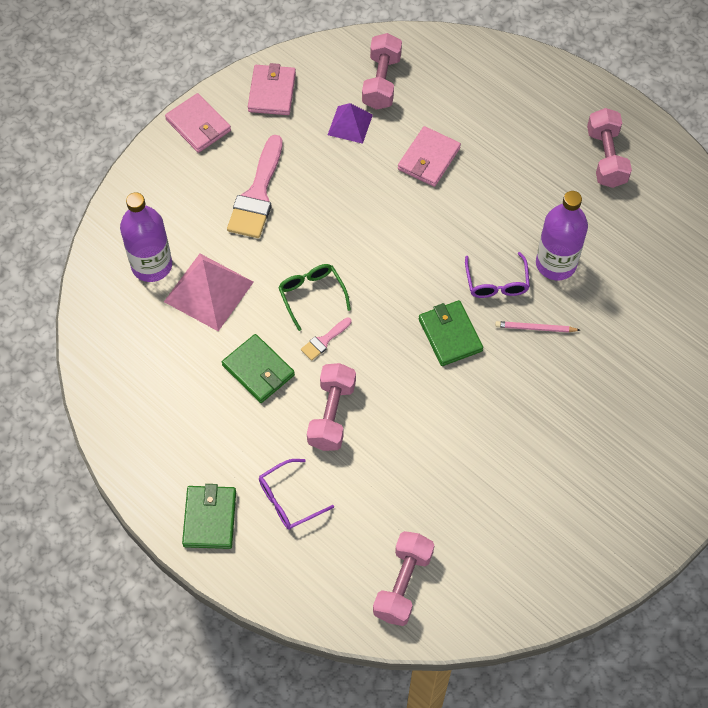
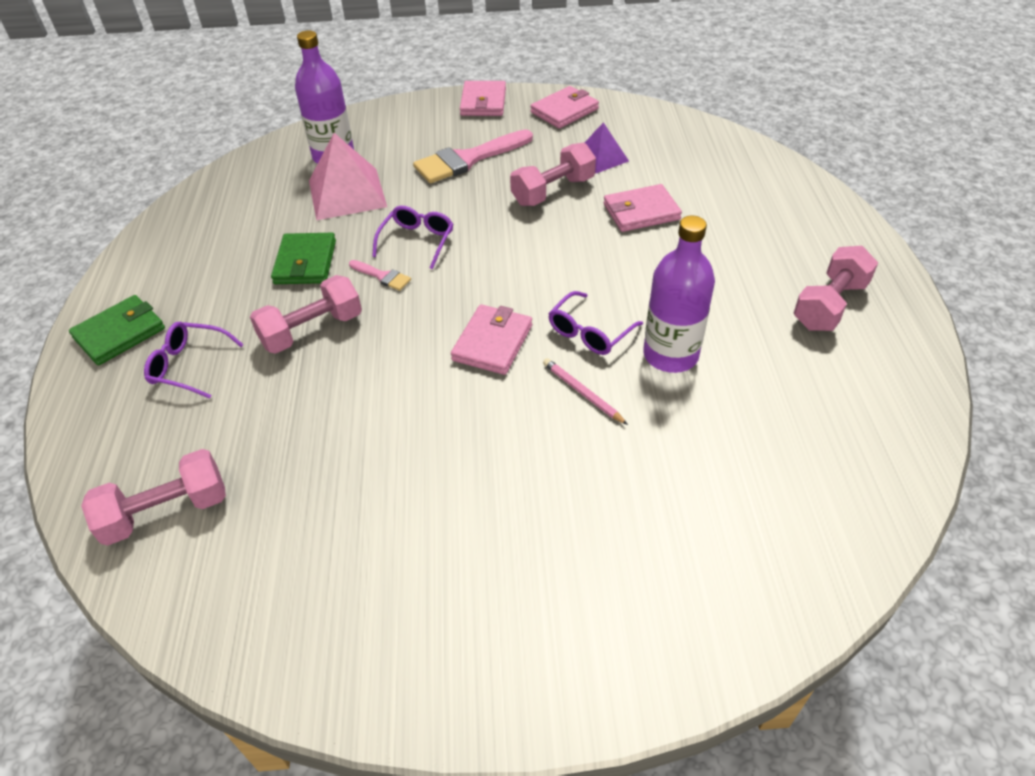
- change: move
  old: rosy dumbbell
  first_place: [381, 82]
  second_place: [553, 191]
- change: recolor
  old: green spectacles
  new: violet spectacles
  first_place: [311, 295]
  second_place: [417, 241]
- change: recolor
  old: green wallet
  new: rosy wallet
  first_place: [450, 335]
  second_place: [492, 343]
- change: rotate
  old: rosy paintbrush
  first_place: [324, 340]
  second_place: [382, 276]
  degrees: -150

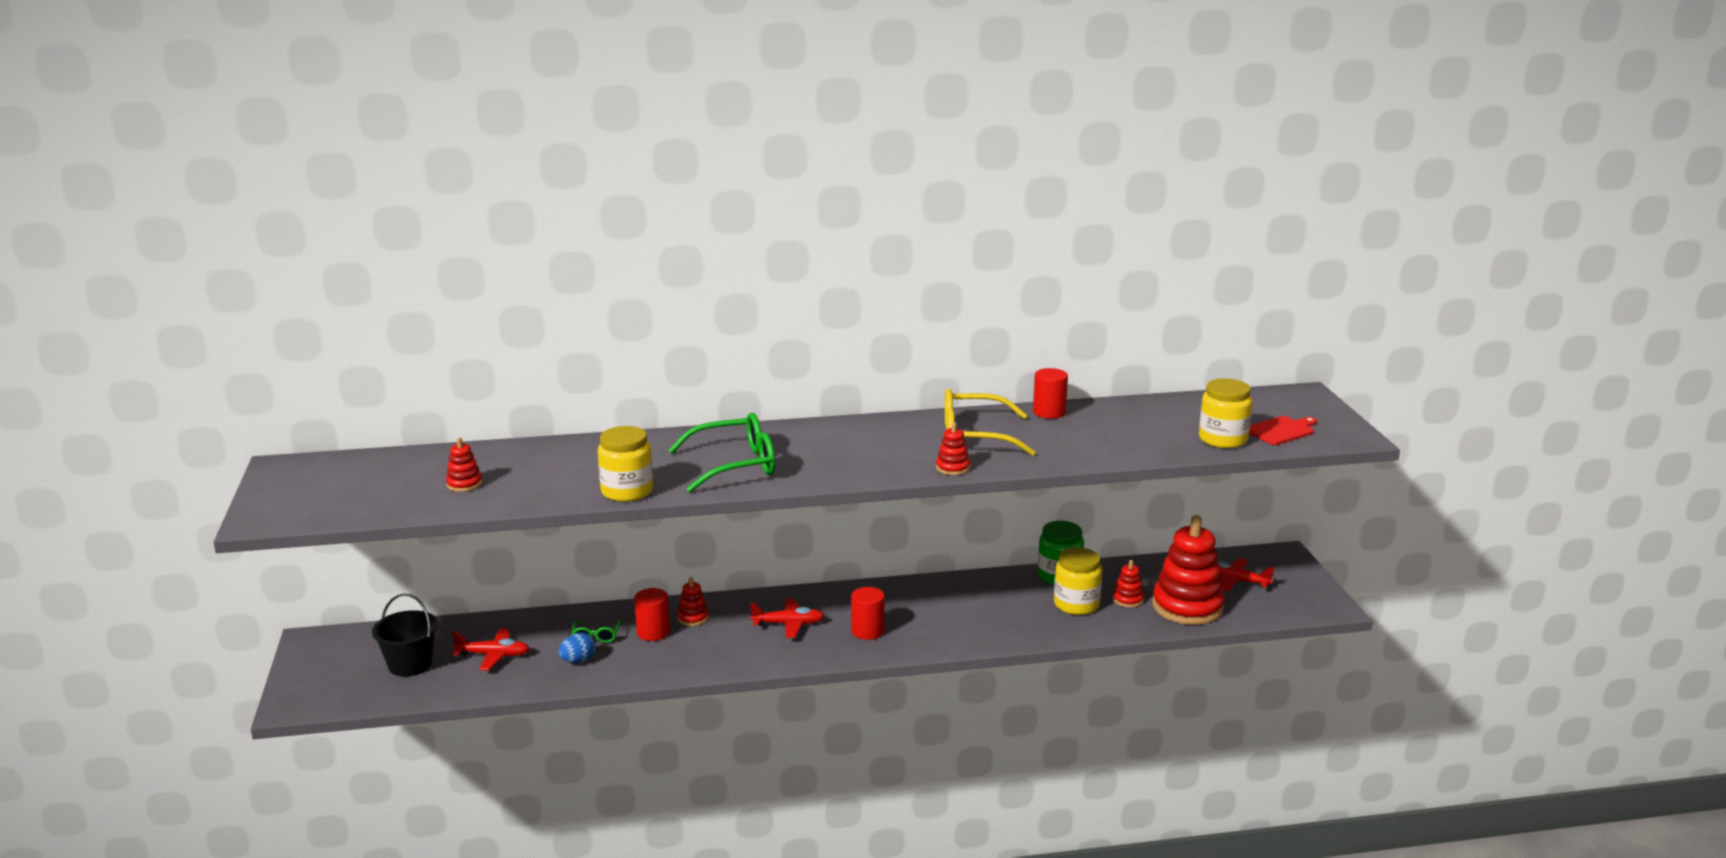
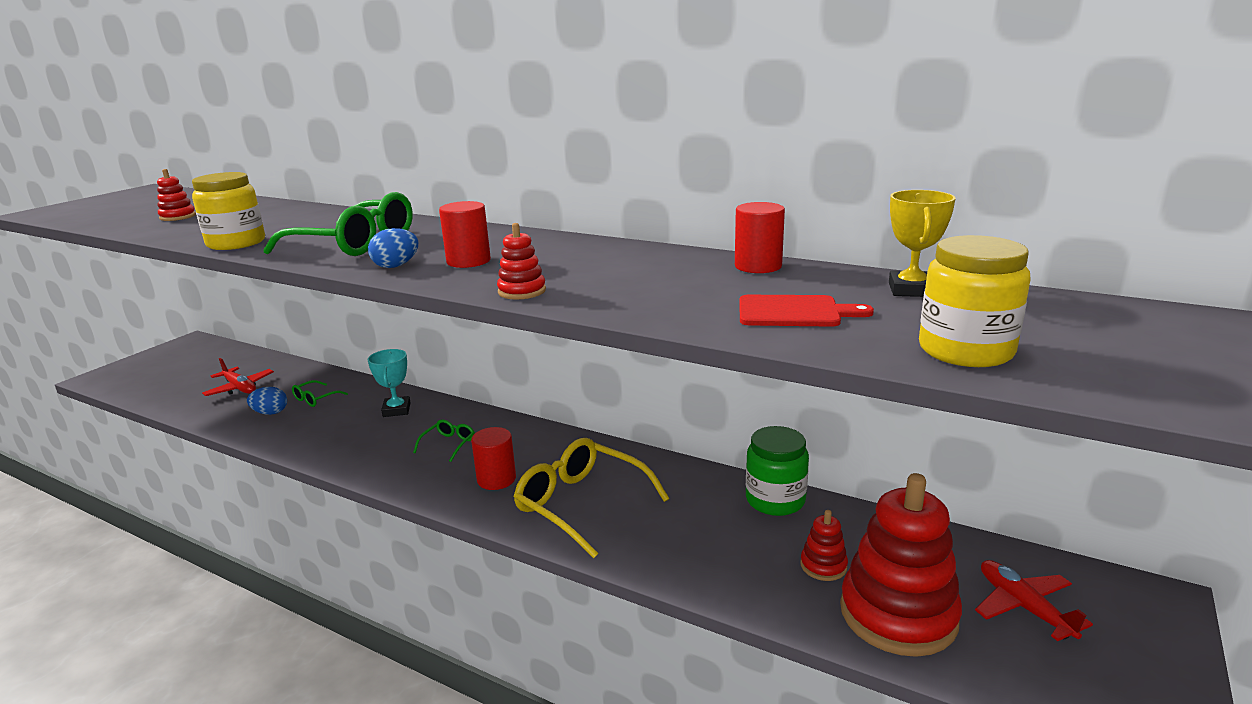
- change: delete
  old: jet-black sand bucket
  first_place: [410, 664]
- change: delete
  old: yellow jam jar
  first_place: [1076, 604]
- change: insert
  new: blue egg
  second_place: [396, 266]
- change: insert
  new: yellow trophy
  second_place: [911, 290]
- change: move
  old: red solid cylinder
  first_place: [653, 632]
  second_place: [468, 261]
- change: move
  old: yellow spectacles
  first_place: [974, 436]
  second_place: [581, 504]
- change: move
  old: red chopping board
  first_place: [1281, 431]
  second_place: [794, 312]
- change: replace
  old: red ring stacker
  new: aqua trophy
  first_place: [693, 618]
  second_place: [396, 410]
- change: replace
  old: red plane
  new: green spectacles
  first_place: [788, 624]
  second_place: [449, 444]

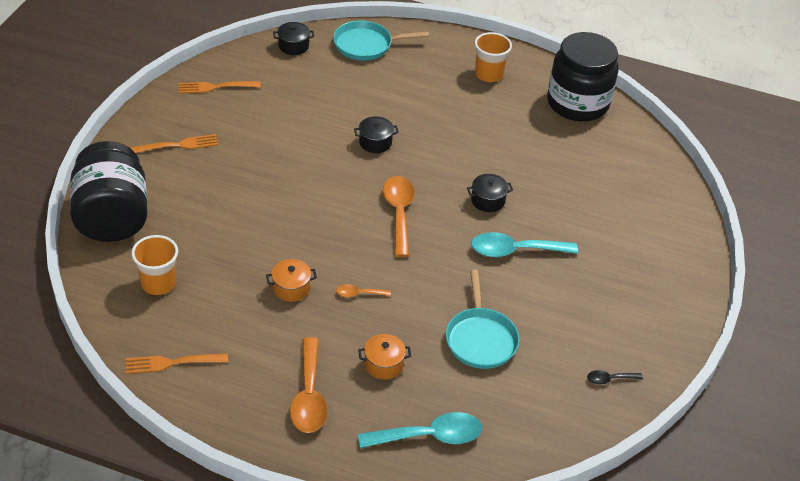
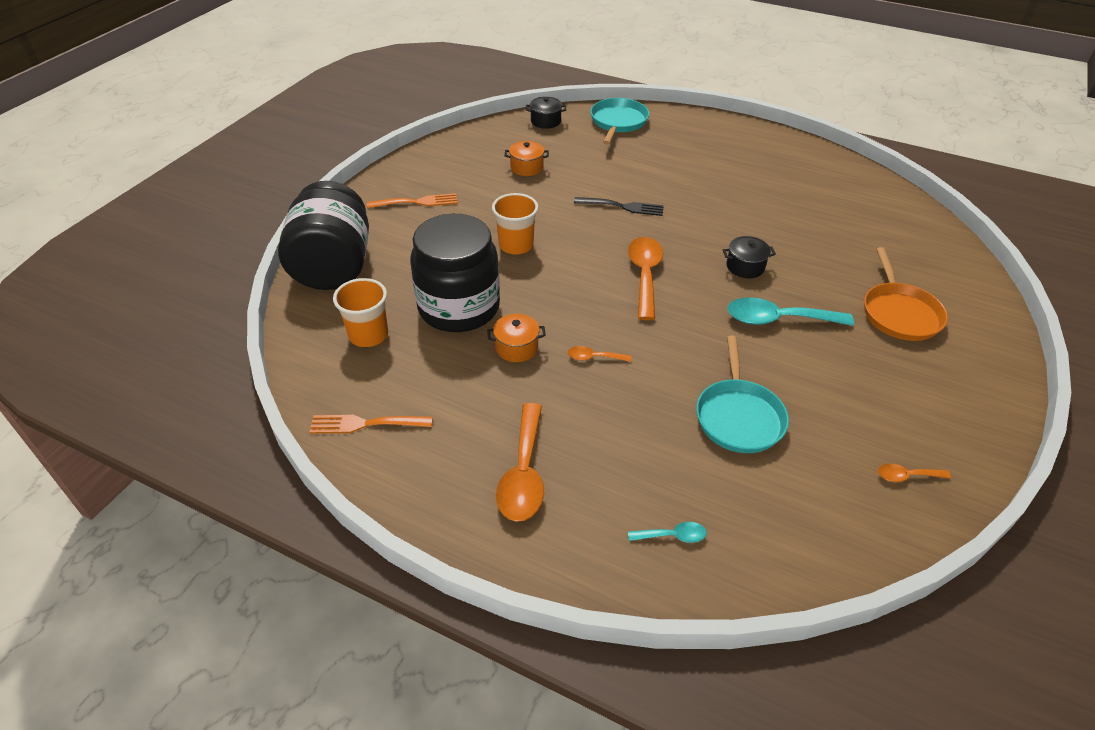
- change: delete
  old: orange fork
  first_place: [215, 87]
- change: insert
  new: orange pan
  second_place: [899, 313]
- change: move
  old: orange stockpot
  first_place: [383, 364]
  second_place: [526, 167]
- change: move
  old: orange beaker
  first_place: [488, 74]
  second_place: [516, 245]
- change: move
  old: jet-black jam jar
  first_place: [577, 103]
  second_place: [459, 307]
- change: replace
  old: jet-black stockpot
  new: jet-black fork
  first_place: [375, 142]
  second_place: [622, 207]
- change: recolor
  old: jet-black tablespoon
  new: orange tablespoon
  first_place: [610, 379]
  second_place: [906, 476]
- change: rotate
  old: aqua pan
  first_place: [366, 45]
  second_place: [618, 122]
  degrees: 105
- change: resize
  old: aqua tablespoon
  first_place: [429, 436]
  second_place: [672, 536]
  factor: 0.49

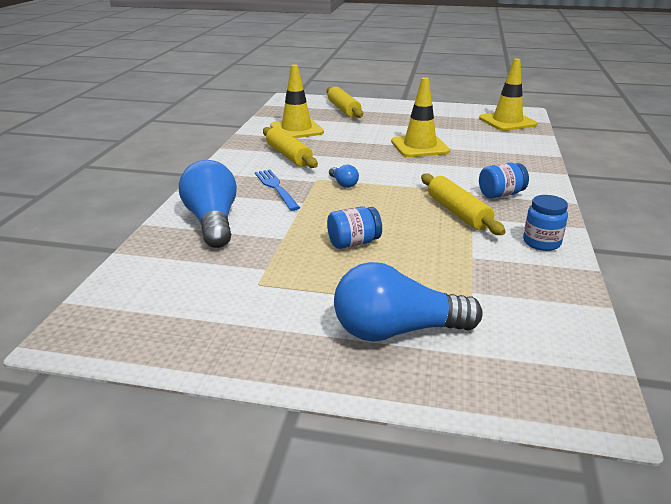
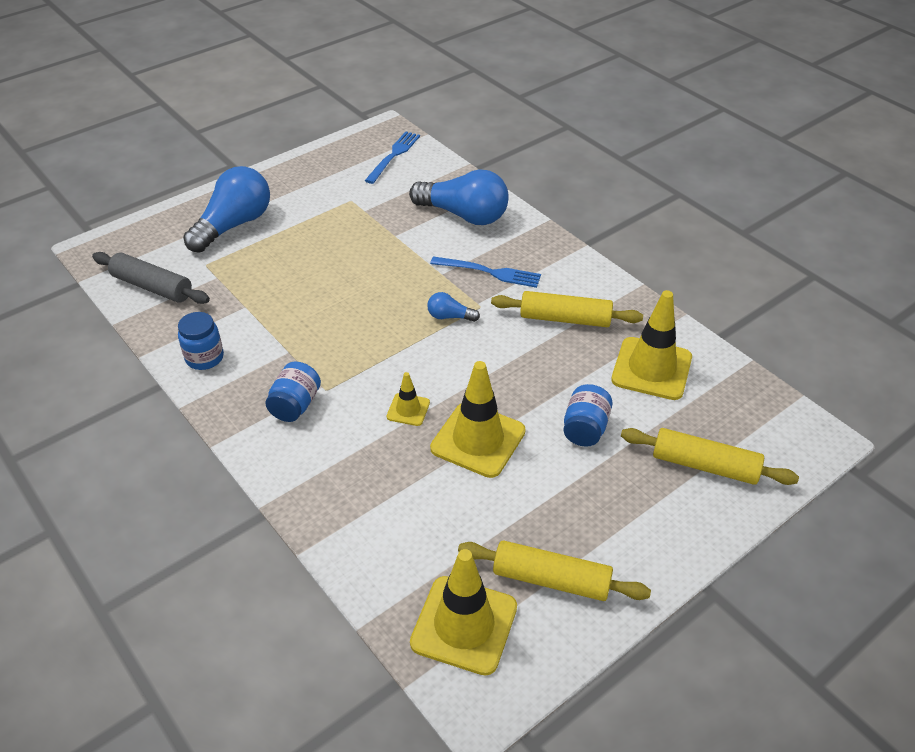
- change: insert
  new: ash-grey pastry roller
  second_place: [152, 287]
- change: insert
  new: blue fork
  second_place: [394, 155]
- change: insert
  new: yellow road cone
  second_place: [408, 409]
- change: move
  old: blue jam jar
  first_place: [353, 243]
  second_place: [585, 428]
- change: move
  old: yellow pastry roller
  first_place: [458, 212]
  second_place: [551, 579]

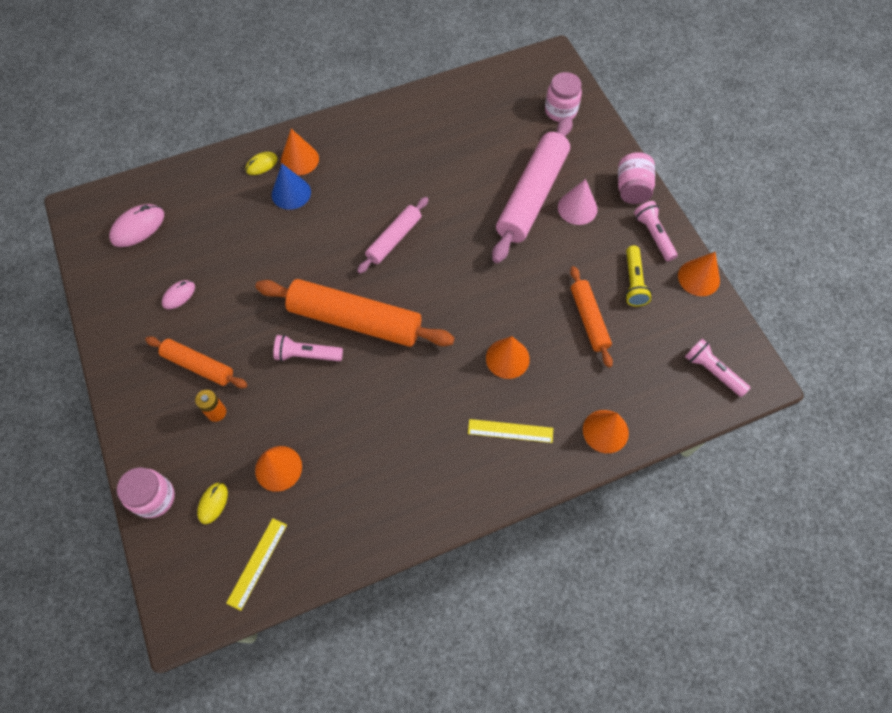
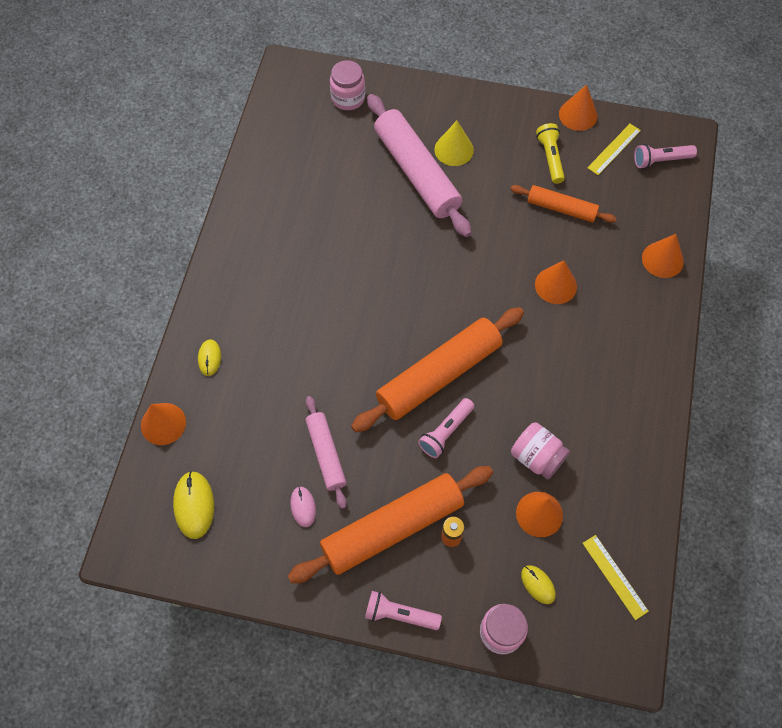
- change: delete
  old: blue solid cone
  first_place: [291, 193]
- change: move
  old: orange solid cone
  first_place: [299, 159]
  second_place: [163, 423]
- change: move
  old: rosy pastry roller
  first_place: [394, 239]
  second_place: [326, 454]
- change: move
  old: yellow measuring stick
  first_place: [510, 431]
  second_place: [614, 149]
- change: move
  old: rosy jam jar
  first_place: [632, 189]
  second_place: [537, 457]
- change: move
  old: rosy pocket torch
  first_place: [653, 235]
  second_place: [400, 614]
- change: recolor
  old: rosy computer mouse
  new: yellow computer mouse
  first_place: [138, 227]
  second_place: [194, 505]
- change: recolor
  old: rosy solid cone
  new: yellow solid cone
  first_place: [577, 208]
  second_place: [454, 149]
- change: rotate
  old: yellow pocket torch
  first_place: [633, 282]
  second_place: [550, 158]
  degrees: -135
- change: resize
  old: orange pastry roller
  first_place: [198, 365]
  second_place: [392, 528]
  factor: 1.8

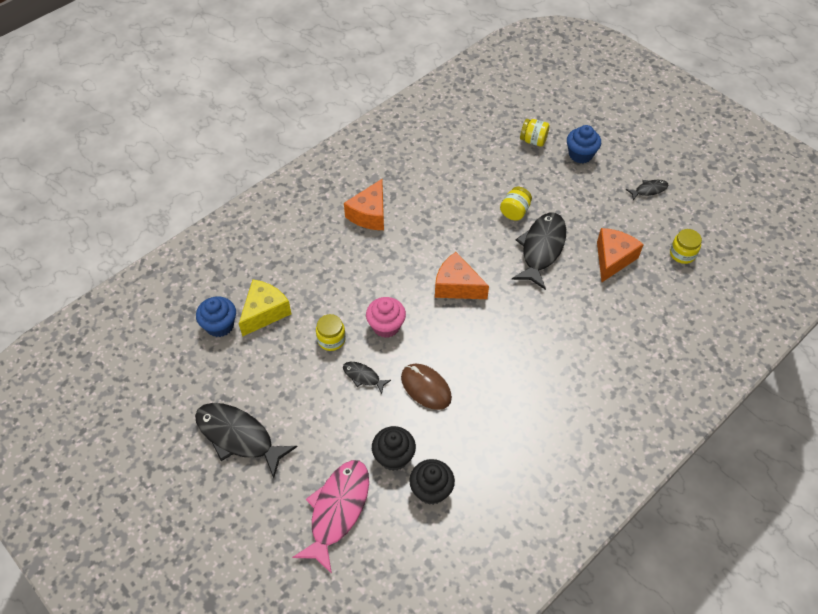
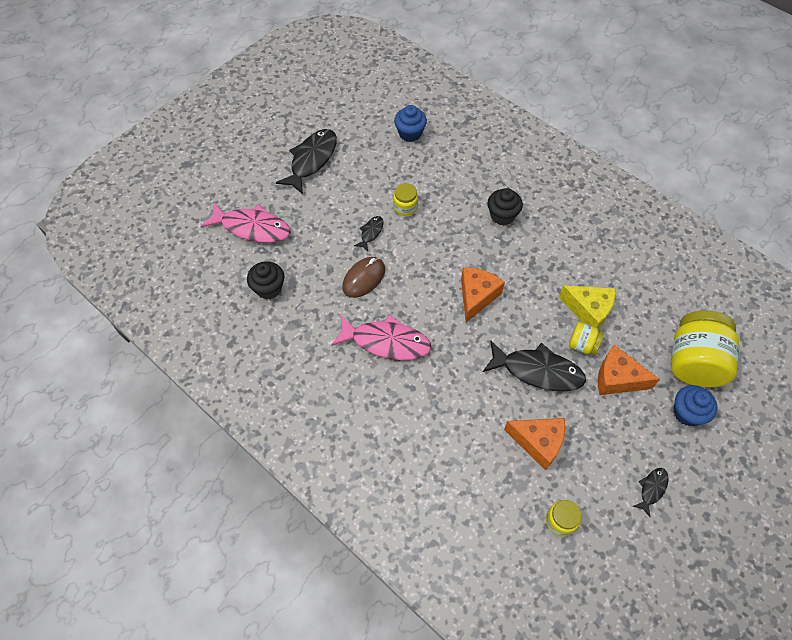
- change: delete
  old: rosy muffin
  first_place: [386, 326]
- change: insert
  new: rosy toy fish
  second_place: [386, 342]
- change: move
  old: yellow cheese
  first_place: [264, 312]
  second_place: [588, 310]
- change: move
  old: orange cheese
  first_place: [369, 214]
  second_place: [617, 378]
- change: move
  old: jet-black muffin
  first_place: [394, 457]
  second_place: [502, 215]
- change: rotate
  old: jet-black toy fish
  first_place: [649, 190]
  second_place: [652, 489]
  degrees: -120
- change: resize
  old: yellow jam jar
  first_place: [533, 141]
  second_place: [693, 362]
  factor: 2.08

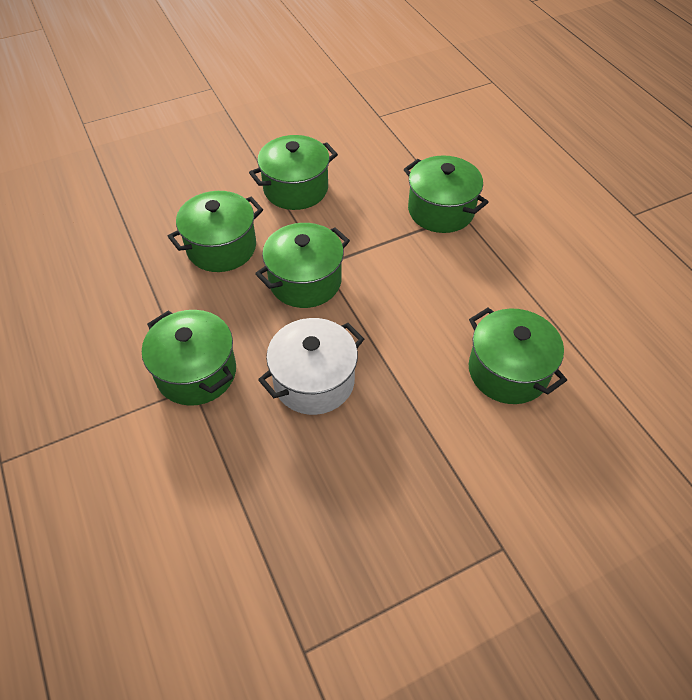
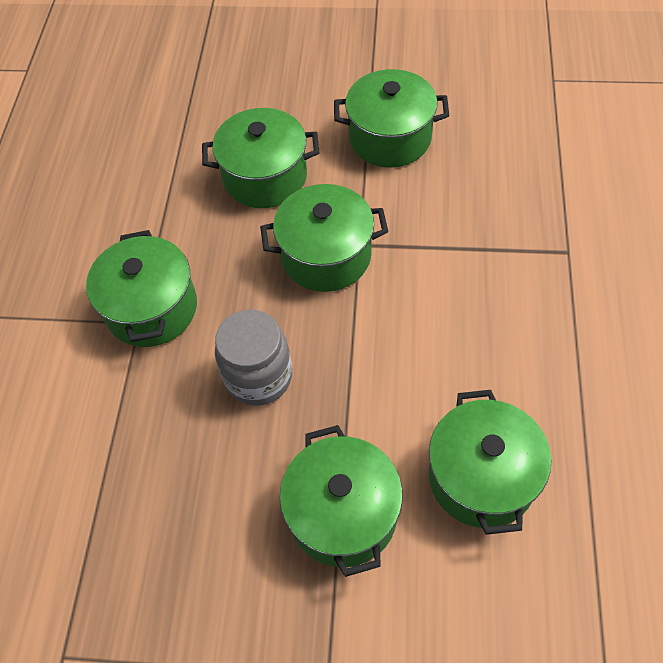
- change: move
  old: green stockpot
  first_place: [441, 210]
  second_place: [343, 514]
- change: replace
  old: snow-white stockpot
  new: ash-grey jam jar
  first_place: [314, 381]
  second_place: [258, 377]

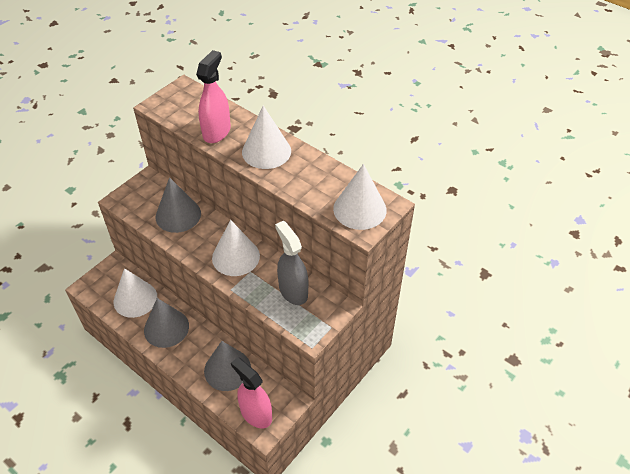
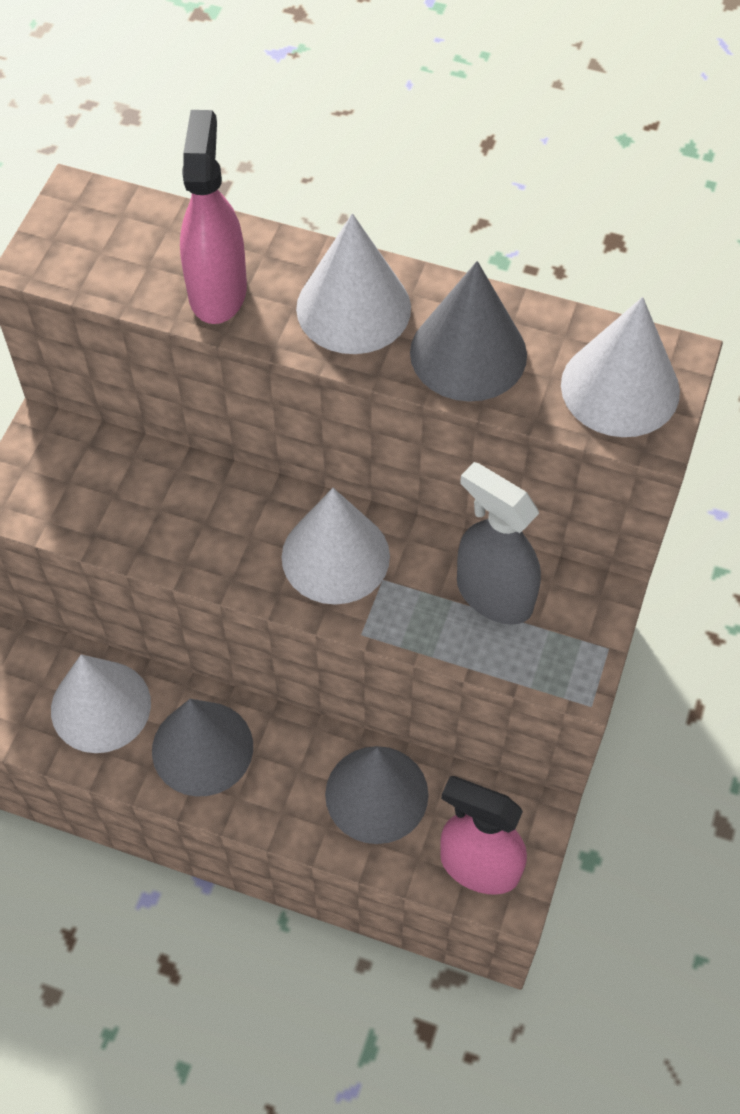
- change: move
  old: ash-grey solid cone
  first_place: [178, 215]
  second_place: [468, 353]

